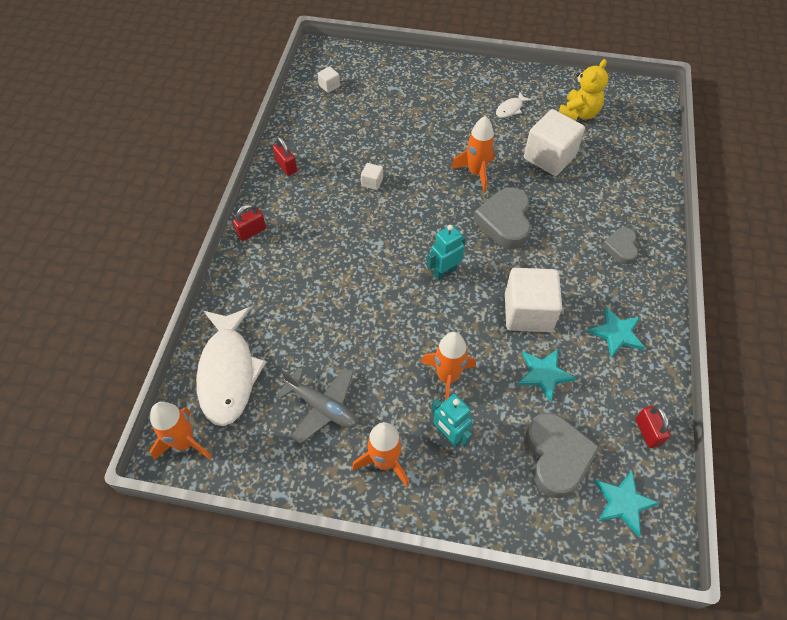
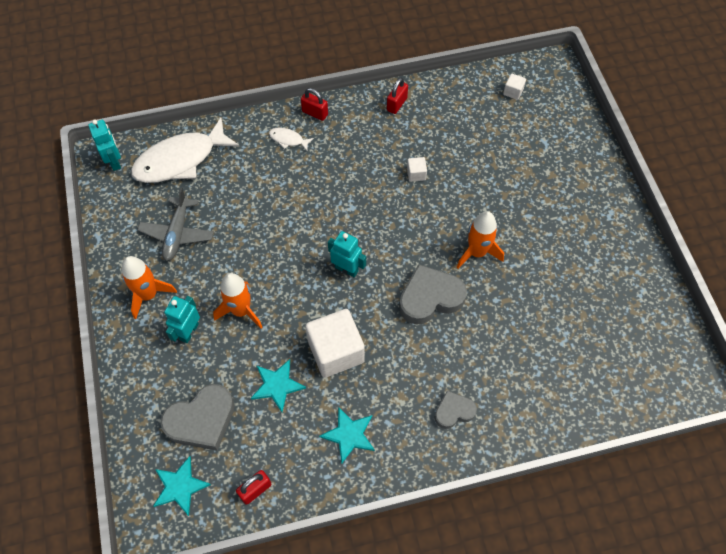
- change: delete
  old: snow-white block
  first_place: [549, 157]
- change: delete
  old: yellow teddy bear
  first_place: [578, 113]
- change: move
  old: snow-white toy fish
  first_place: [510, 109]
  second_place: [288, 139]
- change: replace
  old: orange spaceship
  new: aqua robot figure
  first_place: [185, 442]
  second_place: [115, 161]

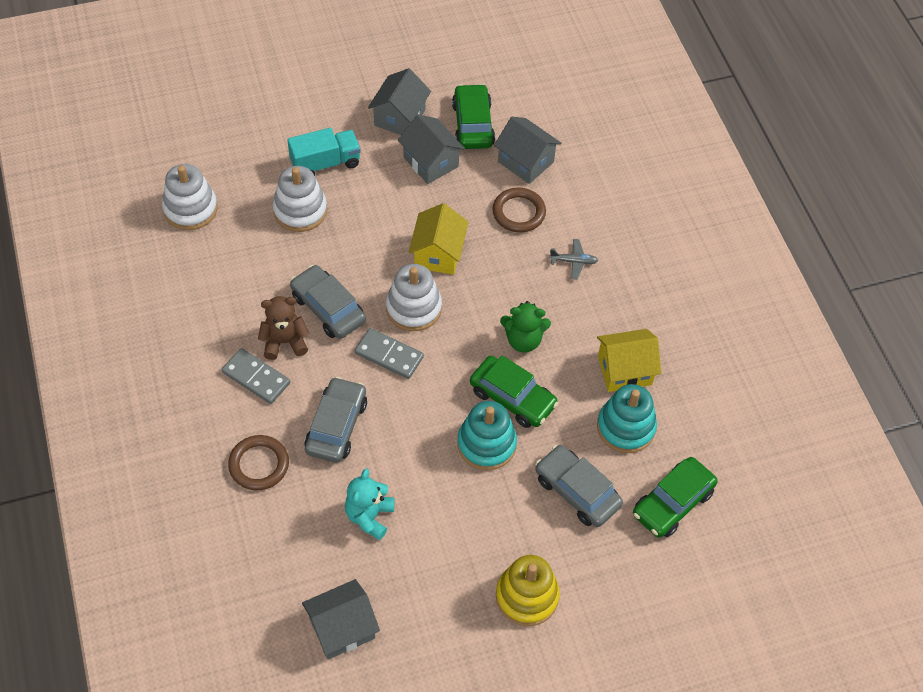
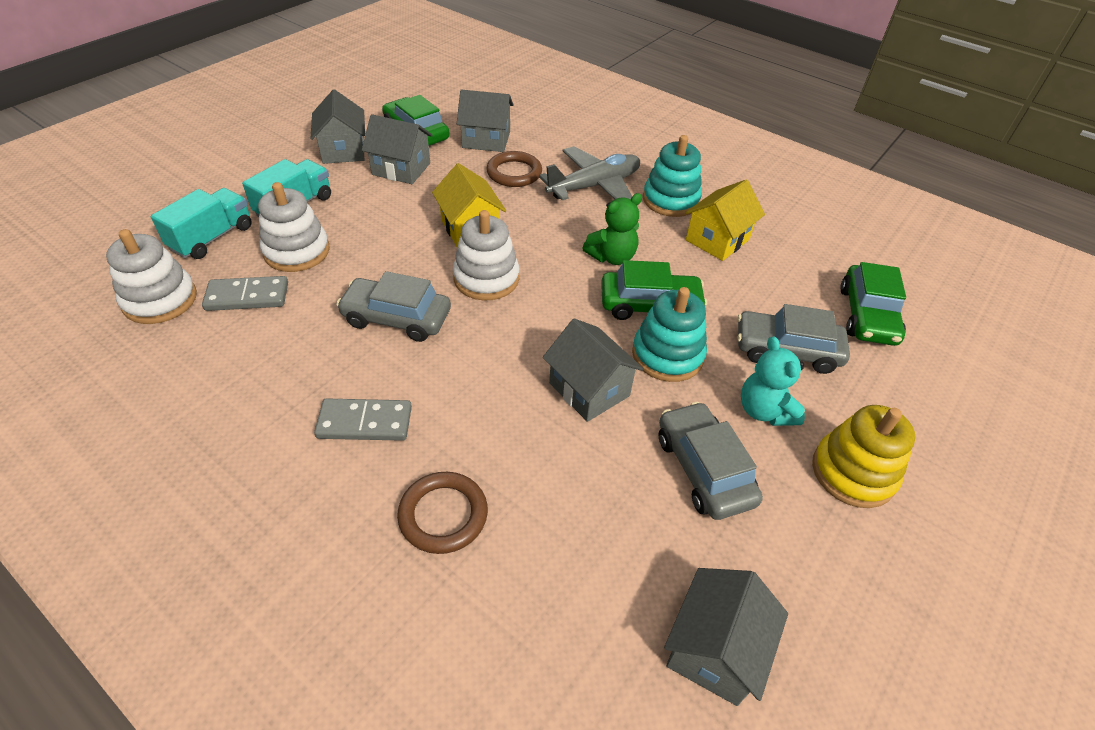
- change: delete
  old: russet teddy bear
  first_place: [284, 342]
- change: insert
  new: aqua truck
  second_place: [212, 238]
- change: insert
  new: ash-grey toy house
  second_place: [589, 389]
- change: move
  old: ash-grey toy car
  first_place: [336, 426]
  second_place: [703, 469]
- change: move
  old: aqua teddy bear
  first_place: [369, 516]
  second_place: [764, 411]
- change: move
  old: ash-grey domino piece
  first_place: [389, 355]
  second_place: [247, 296]
- change: move
  old: aqua ring stacker
  first_place: [626, 427]
  second_place: [670, 200]
- change: resize
  old: ash-grey plane
  first_place: [573, 261]
  second_place: [594, 186]
  factor: 2.2

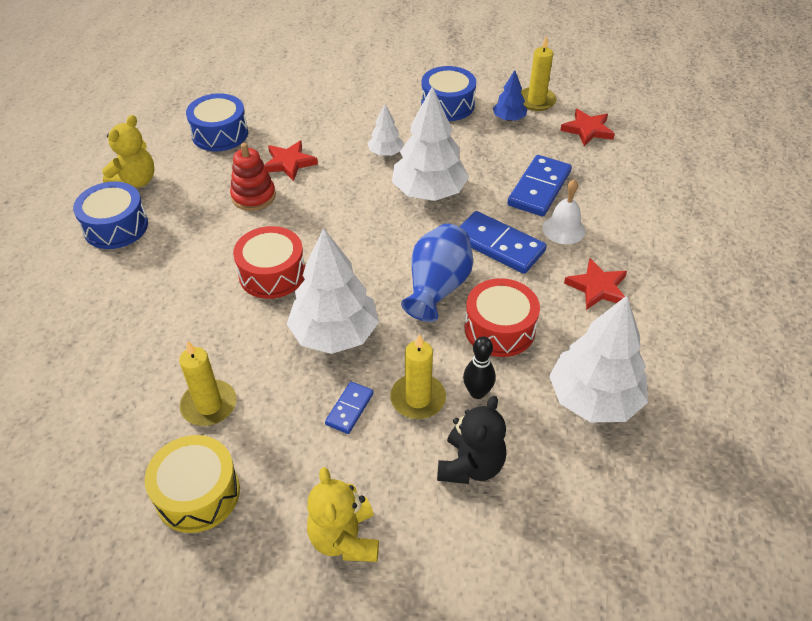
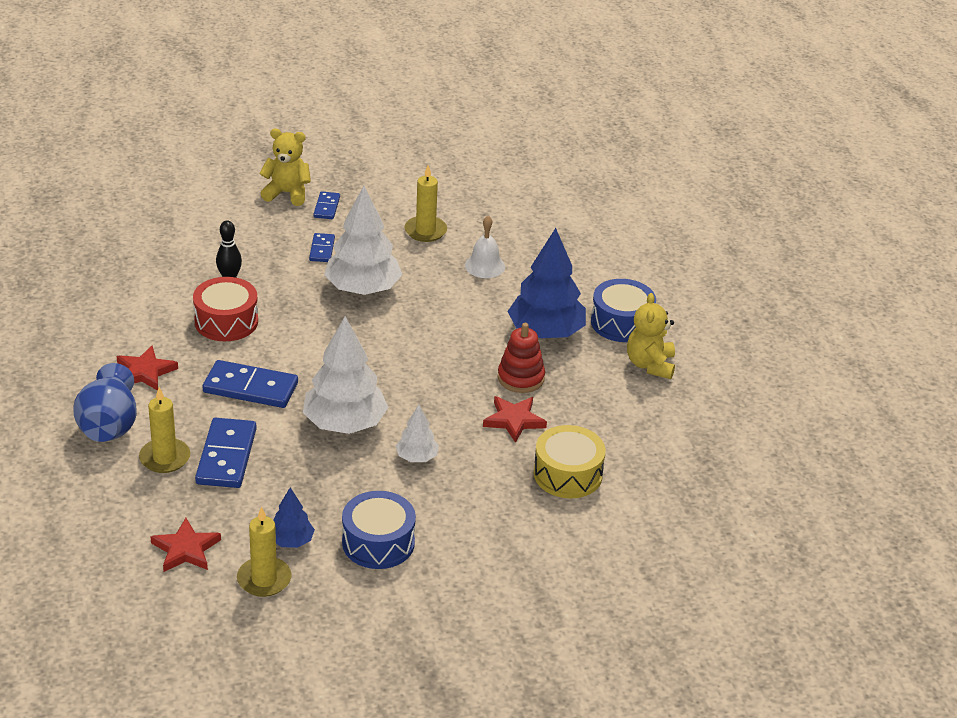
- change: delete
  old: blue snare drum
  first_place: [220, 134]
- change: delete
  old: red snare drum
  first_place: [272, 274]
- change: delete
  old: jet-black teddy bear
  first_place: [470, 465]
- change: delete
  old: snow-white tree
  first_place: [594, 399]
- change: insert
  new: blue domino piece
  second_place: [326, 207]
- change: insert
  new: blue tree
  second_place: [546, 332]
- change: move
  old: yellow snare drum
  first_place: [197, 493]
  second_place: [567, 474]
- change: move
  old: yellow pillar candle
  first_place: [418, 399]
  second_place: [165, 458]
- change: move
  old: blue tall vase
  first_place: [437, 288]
  second_place: [109, 425]
- change: move
  old: snow-white hand bell
  first_place: [563, 229]
  second_place: [485, 266]
- change: rotate
  old: yellow teddy bear
  first_place: [345, 538]
  second_place: [287, 193]
  degrees: -45

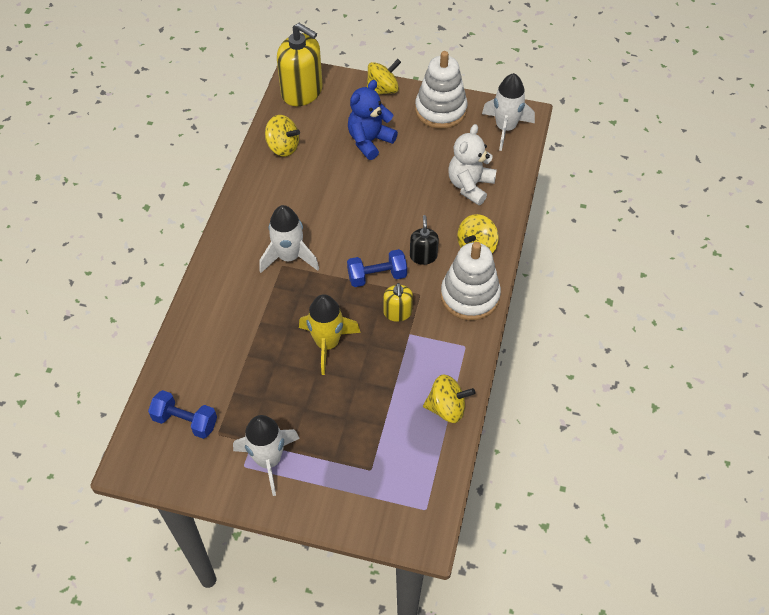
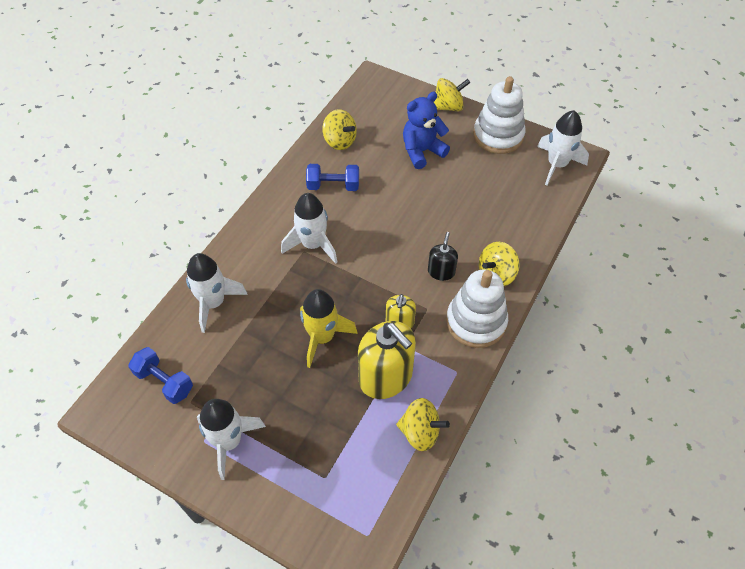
- change: delete
  old: snow-white teddy bear
  first_place: [470, 186]
- change: insert
  new: snow-white spaceship
  second_place: [213, 303]
- change: move
  old: yellow soap pump
  first_place: [302, 92]
  second_place: [386, 377]
- change: move
  old: blue dumbbell
  first_place: [377, 276]
  second_place: [333, 186]

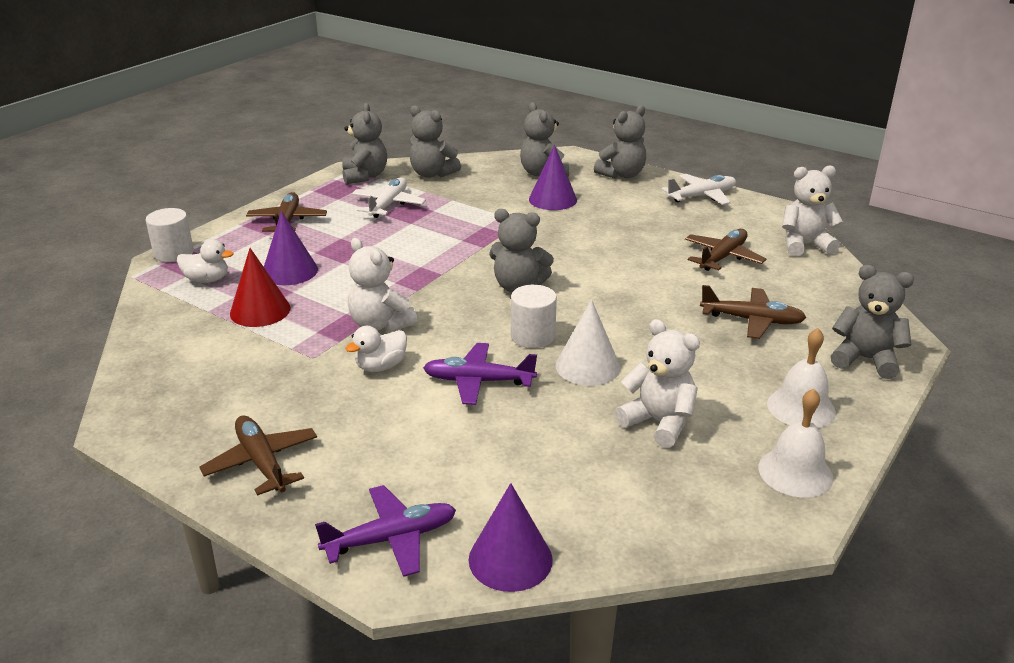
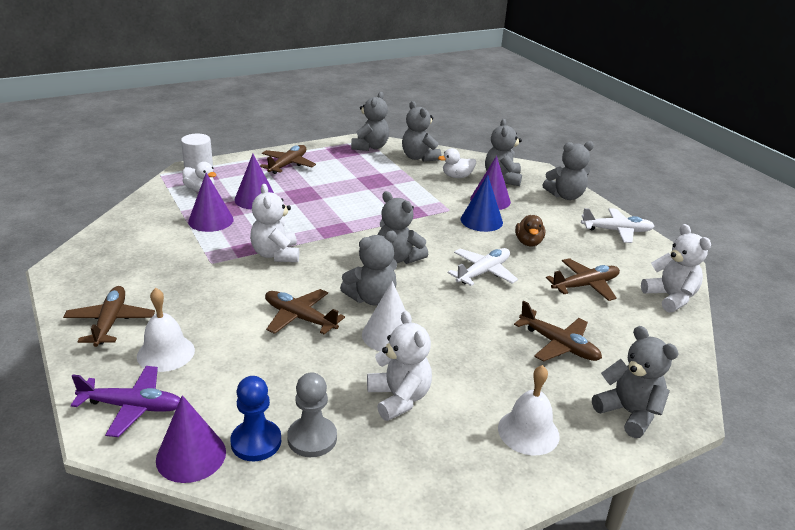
- change: insert
  new: blue chess pawn
  second_place: [256, 442]
- change: insert
  new: ash-grey chess pawn
  second_place: [312, 438]
- change: insert
  new: blue solid cone
  second_place: [481, 220]
- change: insert
  new: russet duck
  second_place: [528, 242]
- change: move
  old: snow-white duck
  first_place: [381, 366]
  second_place: [457, 176]
- change: move
  old: snow-white plane
  first_place: [388, 205]
  second_place: [483, 272]
- change: move
  old: snow-white hand bell
  first_place: [795, 472]
  second_place: [166, 353]
- change: replace
  old: snow-white solid cylinder
  new: ash-grey teddy bear
  first_place: [533, 336]
  second_place: [371, 298]
- change: recolor
  old: red solid cone
  new: violet solid cone
  first_place: [260, 311]
  second_place: [211, 220]
- change: recolor
  old: violet plane
  new: russet plane
  first_place: [478, 381]
  second_place: [299, 318]
- change: rotate
  old: snow-white teddy bear
  first_place: [804, 245]
  second_place: [670, 298]
  degrees: 45

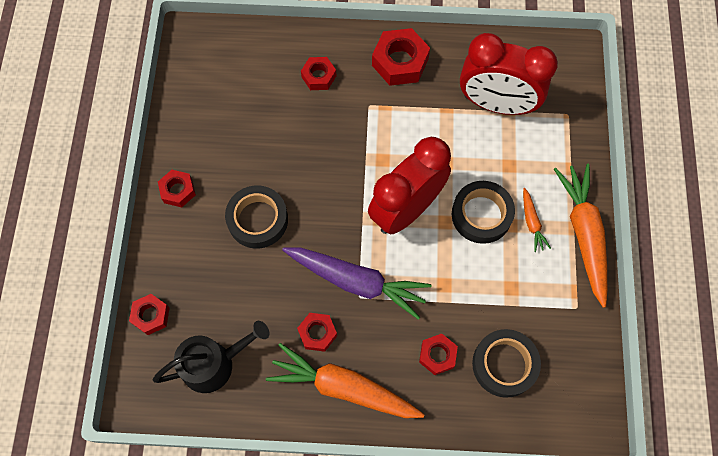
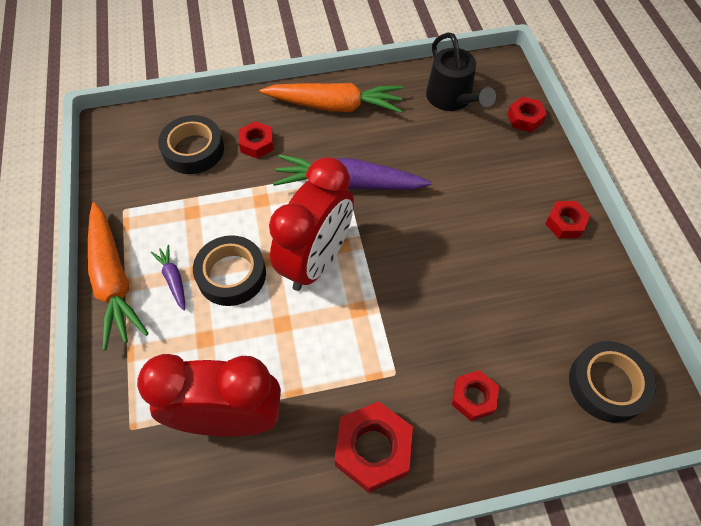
- change: delete
  old: red hex nut
  first_place: [317, 333]
- change: move
  old: jet-black tape
  first_place: [258, 219]
  second_place: [607, 384]
- change: recolor
  old: orange carrot
  new: violet carrot
  first_place: [531, 222]
  second_place: [173, 279]
- change: rotate
  old: jet-black sprinkling can
  first_place: [214, 364]
  second_place: [452, 98]
  degrees: -75

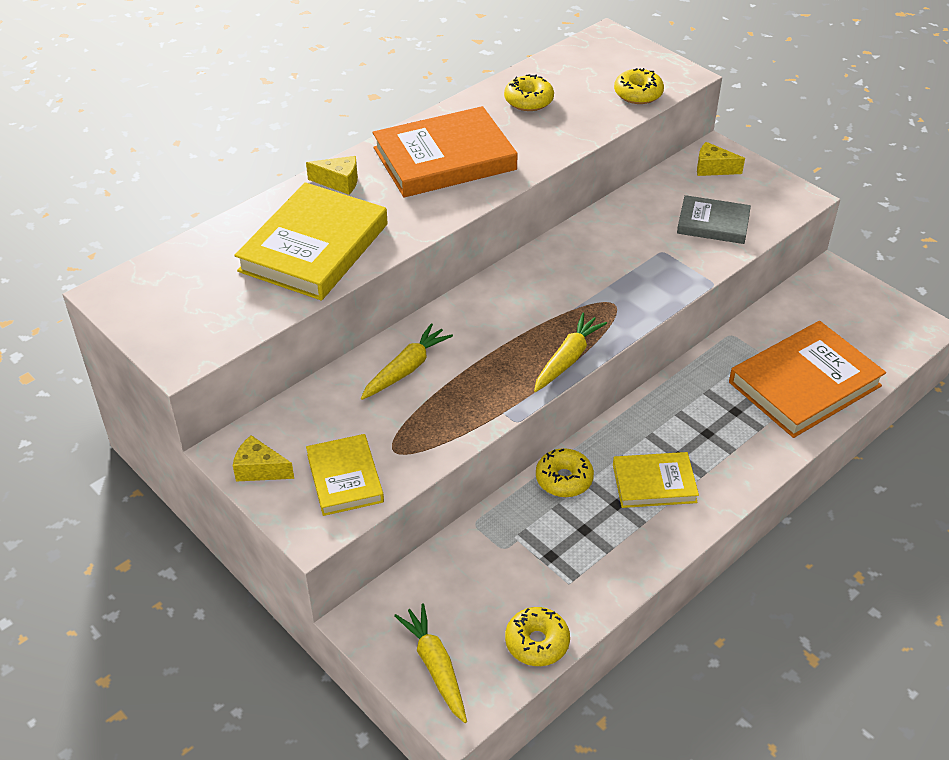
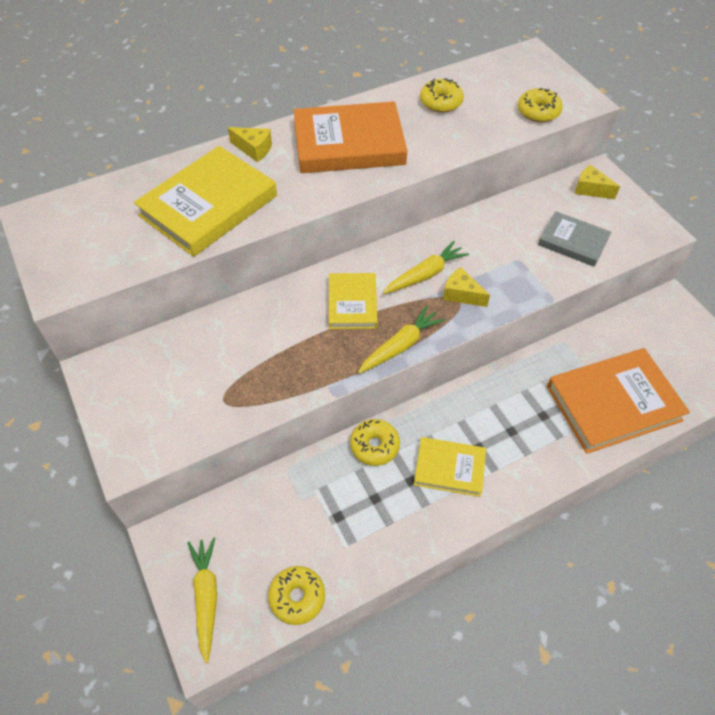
- change: move
  old: yellow cheese
  first_place: [259, 469]
  second_place: [461, 294]
- change: move
  old: yellow book
  first_place: [345, 478]
  second_place: [352, 303]
- change: move
  old: yellow carrot
  first_place: [406, 369]
  second_place: [425, 274]

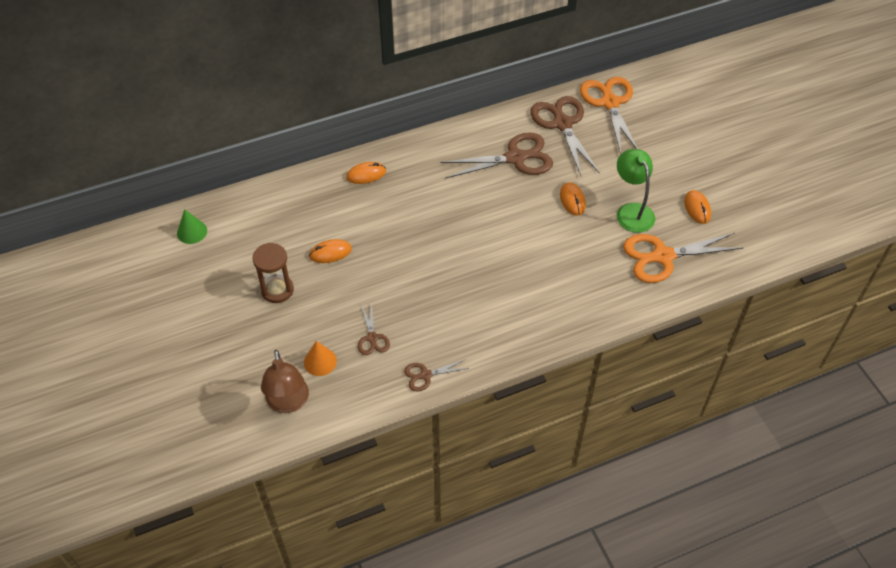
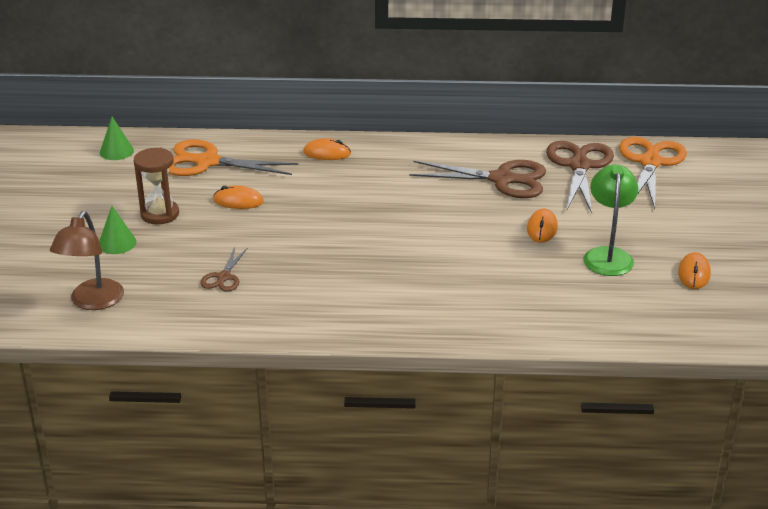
- change: delete
  old: orange solid cone
  first_place: [320, 361]
- change: delete
  old: russet scissors
  first_place: [426, 375]
- change: insert
  new: green solid cone
  second_place: [117, 243]
- change: move
  old: orange scissors
  first_place: [663, 256]
  second_place: [207, 162]

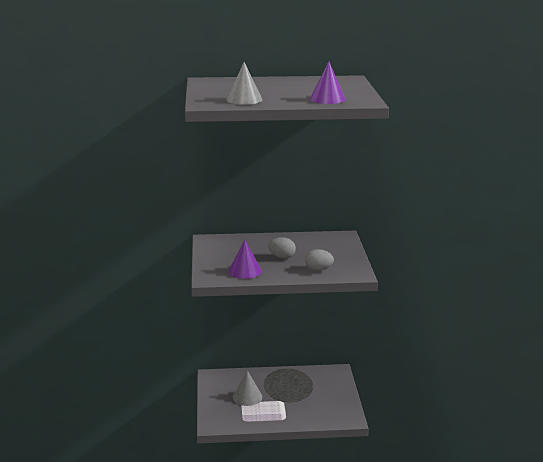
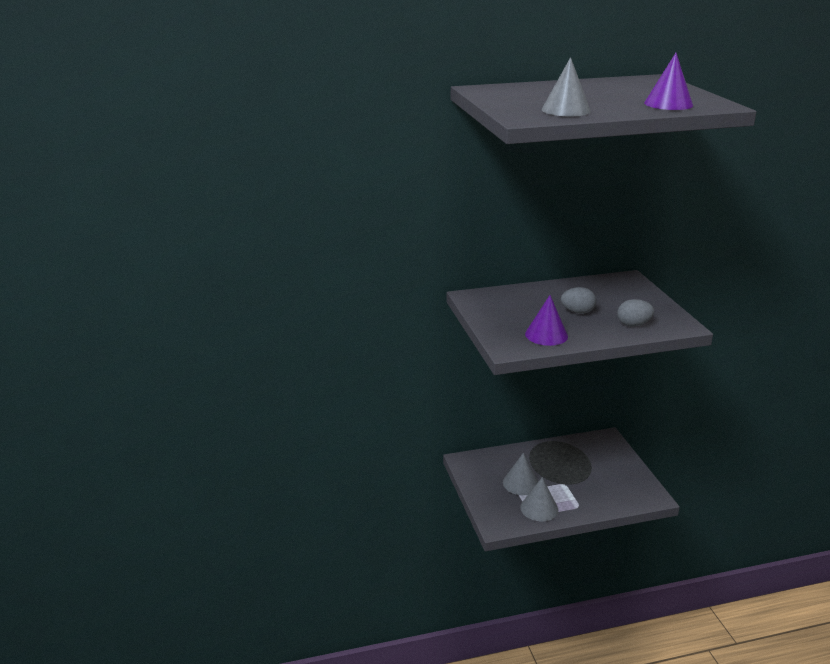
- change: insert
  new: ash-grey solid cone
  second_place: [539, 508]

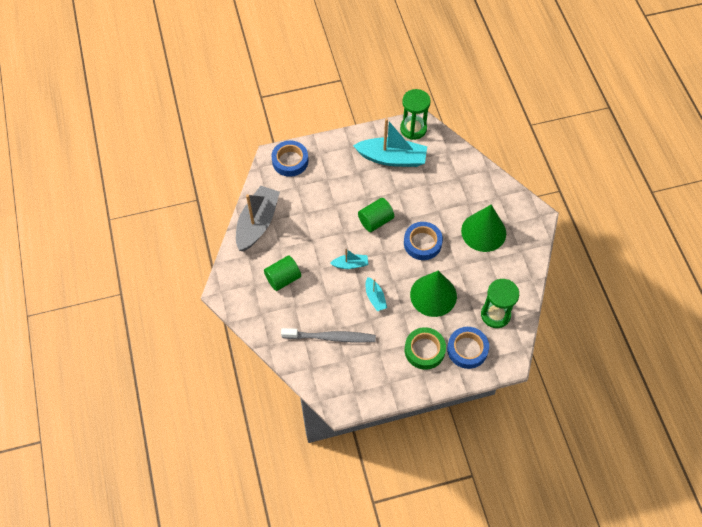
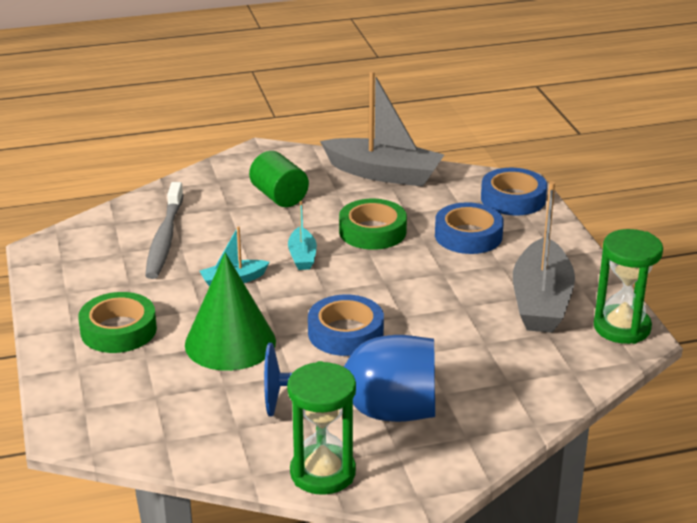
- change: delete
  old: green solid cylinder
  first_place: [375, 221]
- change: insert
  new: green tape
  second_place: [372, 231]
- change: move
  old: blue tape
  first_place: [467, 349]
  second_place: [468, 235]
- change: move
  old: green hourglass
  first_place: [495, 315]
  second_place: [322, 473]
- change: replace
  old: green solid cone
  new: blue chalice
  first_place: [483, 232]
  second_place: [373, 411]
- change: recolor
  old: aqua toy boat
  new: ash-grey toy boat
  first_place: [392, 158]
  second_place: [541, 301]

